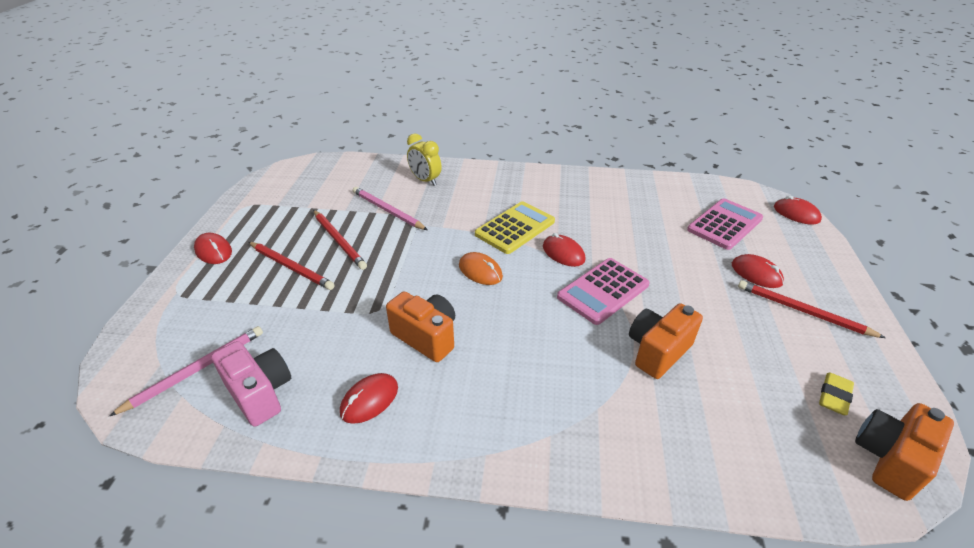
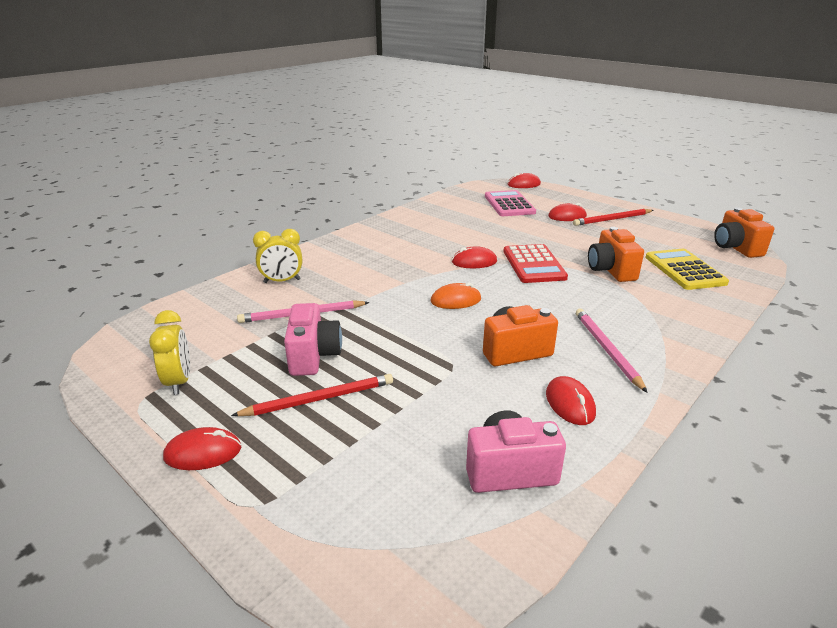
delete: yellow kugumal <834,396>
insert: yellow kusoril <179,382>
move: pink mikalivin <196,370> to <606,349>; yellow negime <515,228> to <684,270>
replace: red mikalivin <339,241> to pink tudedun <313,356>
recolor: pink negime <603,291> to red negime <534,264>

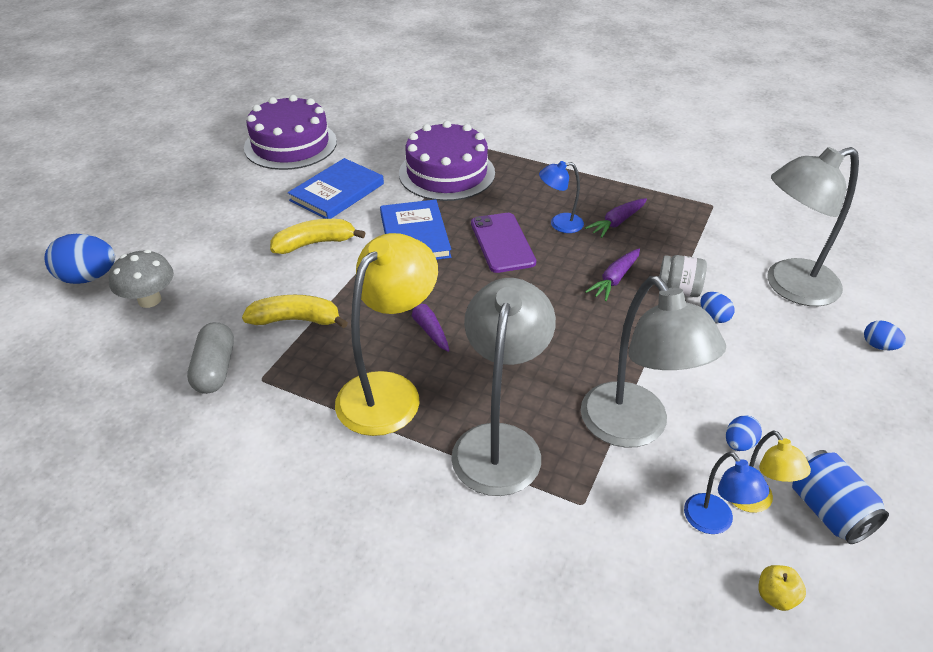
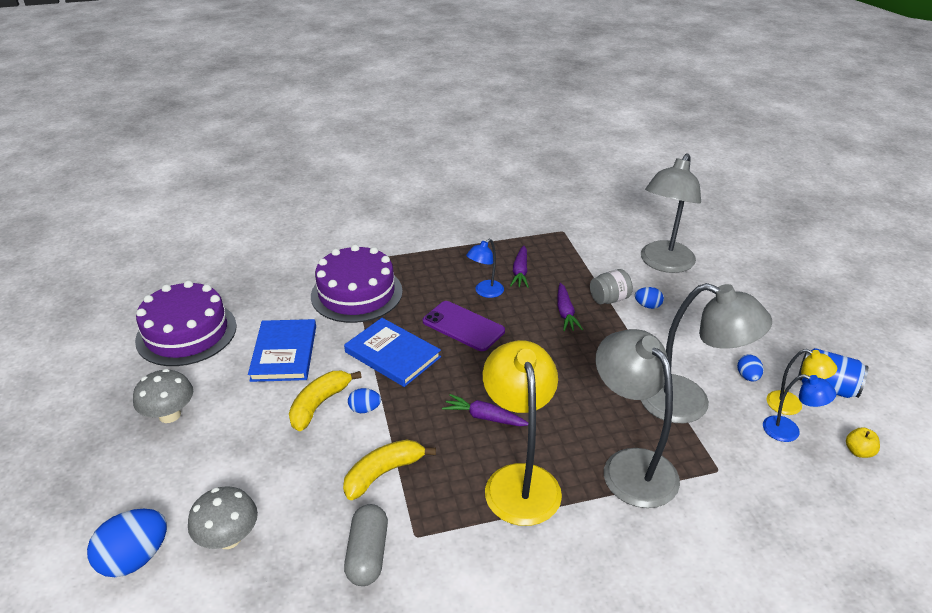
insert: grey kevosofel <170,415>
move: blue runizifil <879,346> to <365,409>
rotate: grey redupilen <215,369> = <367,554> 45 degrees clockwise

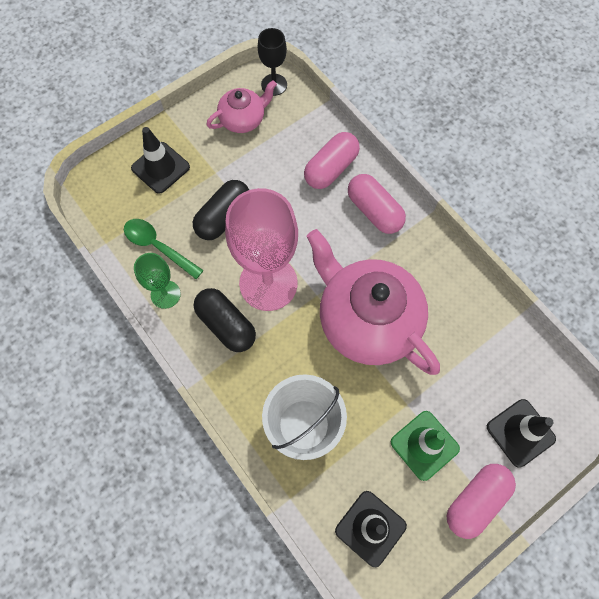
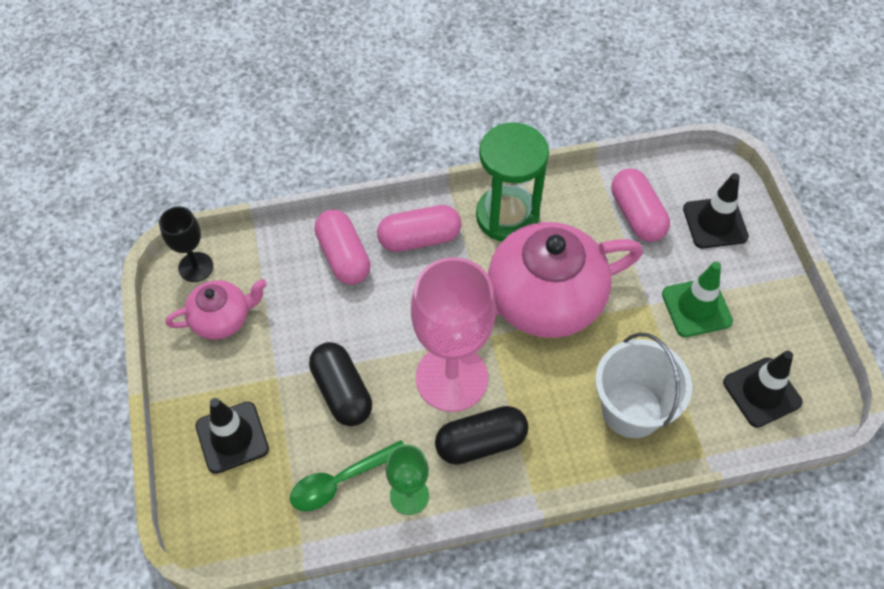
insert: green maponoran <507,216>
move: pink redupilen <476,501> to <637,215>
rotate: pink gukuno <243,119> = <222,318> 75 degrees clockwise

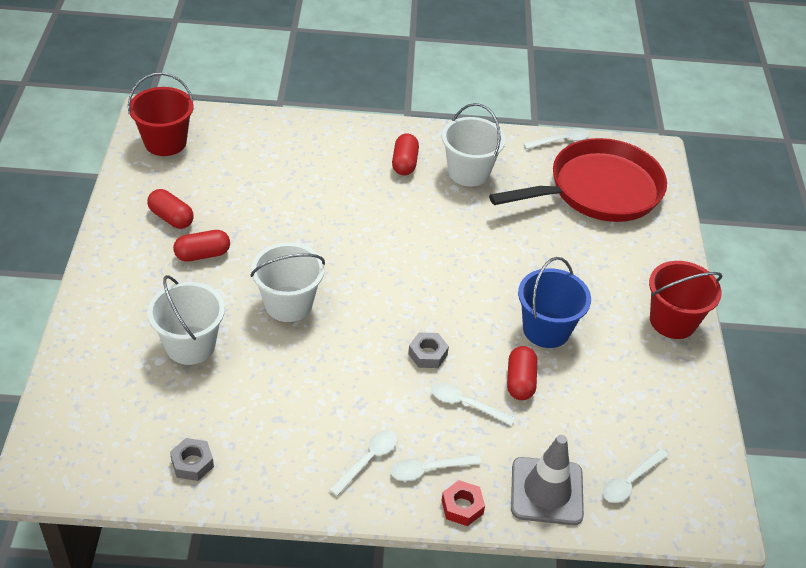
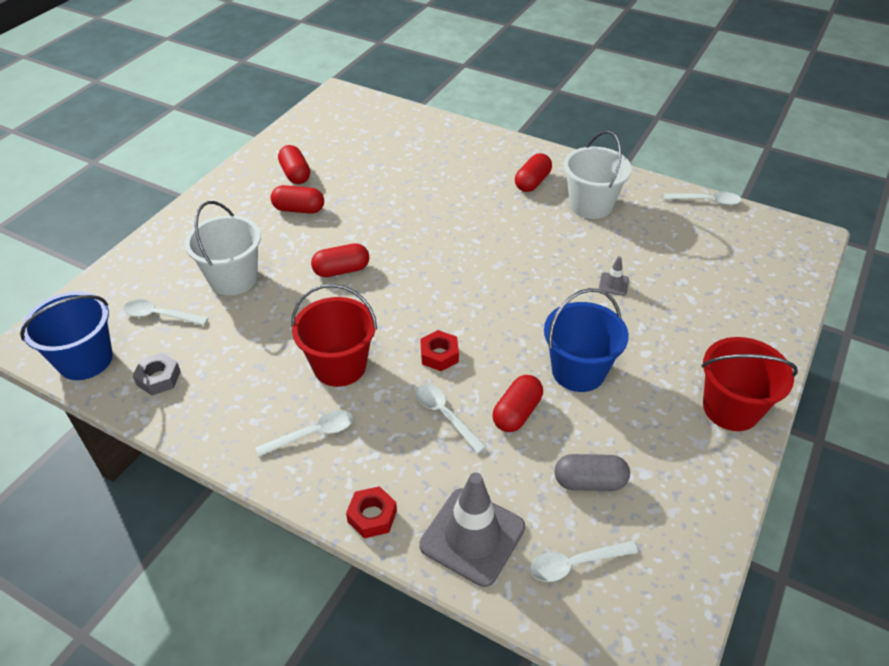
delete: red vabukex <598,190>
insert: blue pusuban <85,360>; grey redupilen <589,482>; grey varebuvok <613,284>
move: red pusuban <165,142> to <339,366>; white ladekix <428,470> to <160,315>
replace: white pusuban <288,304> to red redupilen <341,270>
recolor: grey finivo <427,354> to red finivo <439,355>

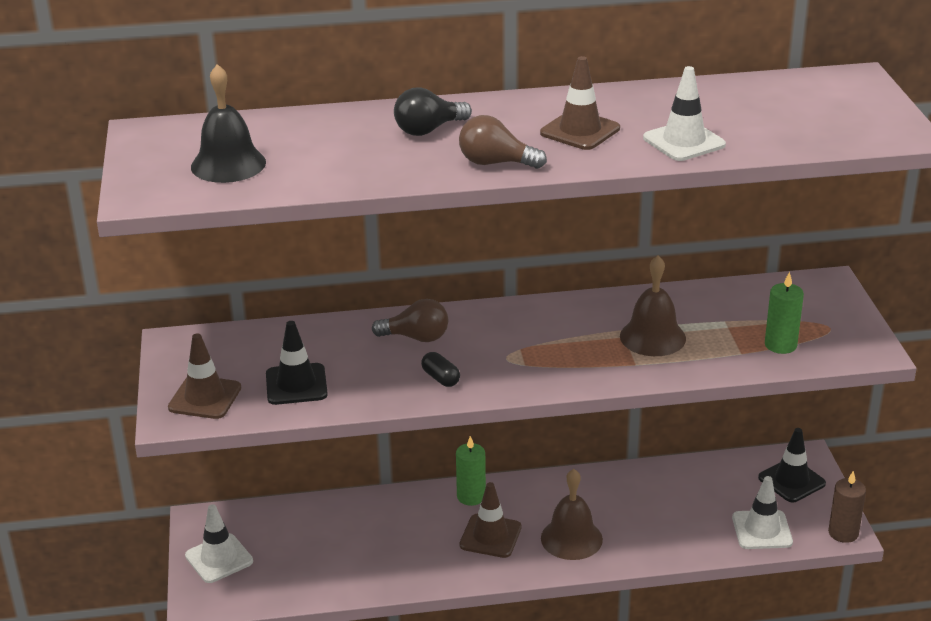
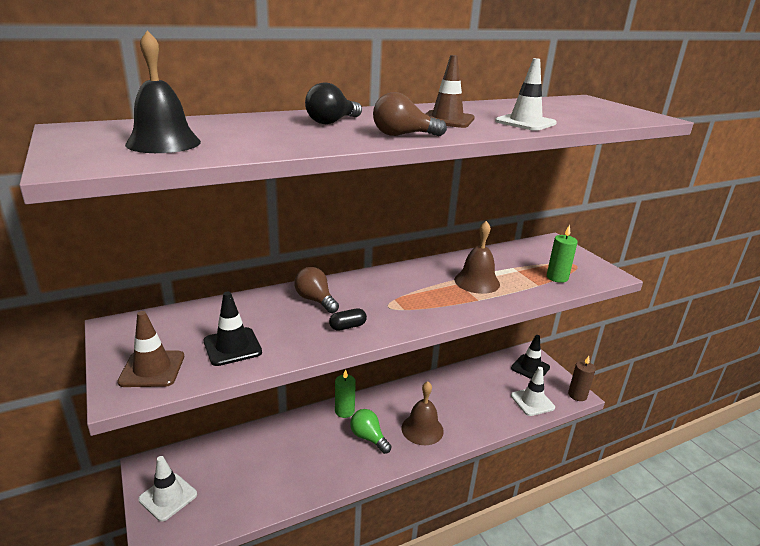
replace: brown varebuvok <490,536> to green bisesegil <368,438>
rotate: brown bisesegil <416,337> = <315,300> 120 degrees counterclockwise; black redupilen <441,378> = <347,326> 60 degrees counterclockwise

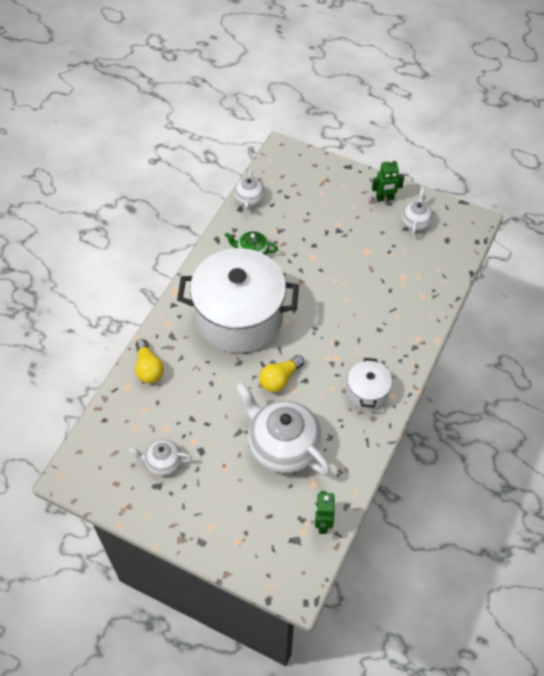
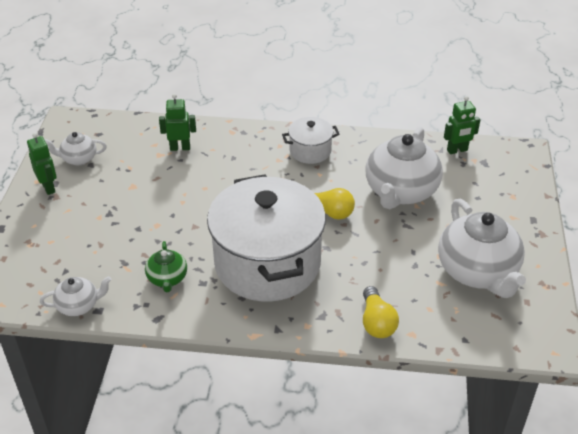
insert: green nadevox <180,148>
rotate: yellow bisesegil <148,368> = <377,322> 120 degrees clockwise
resize: white gukuno <163,462> = <477,272> x2.00

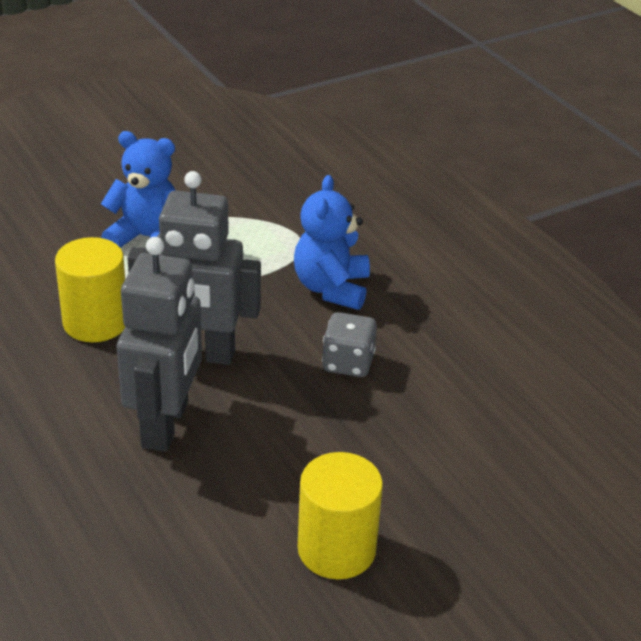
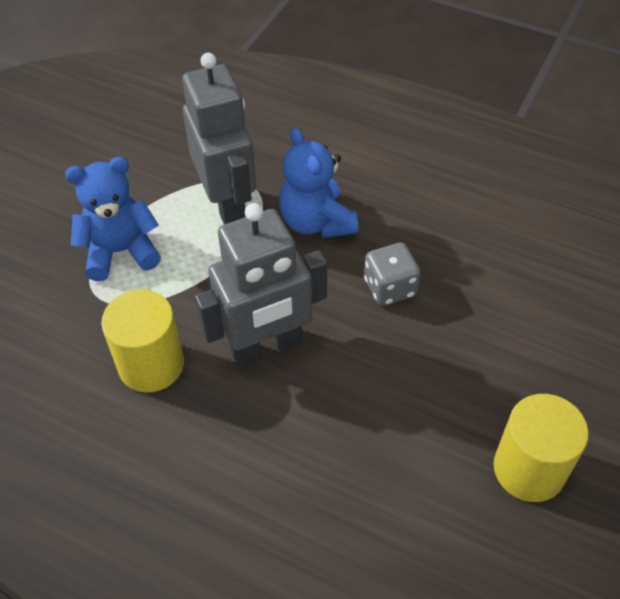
move: grey nadevox <166,425> to <228,205>

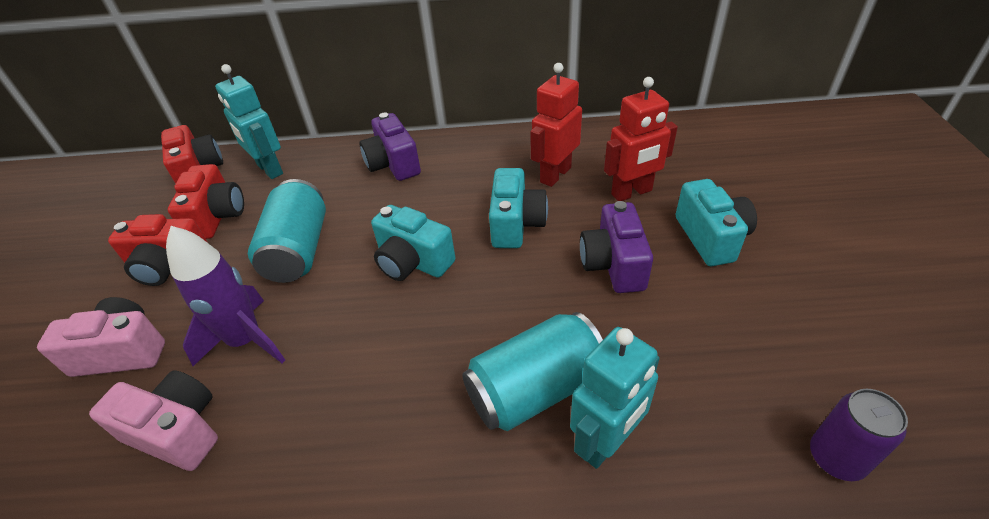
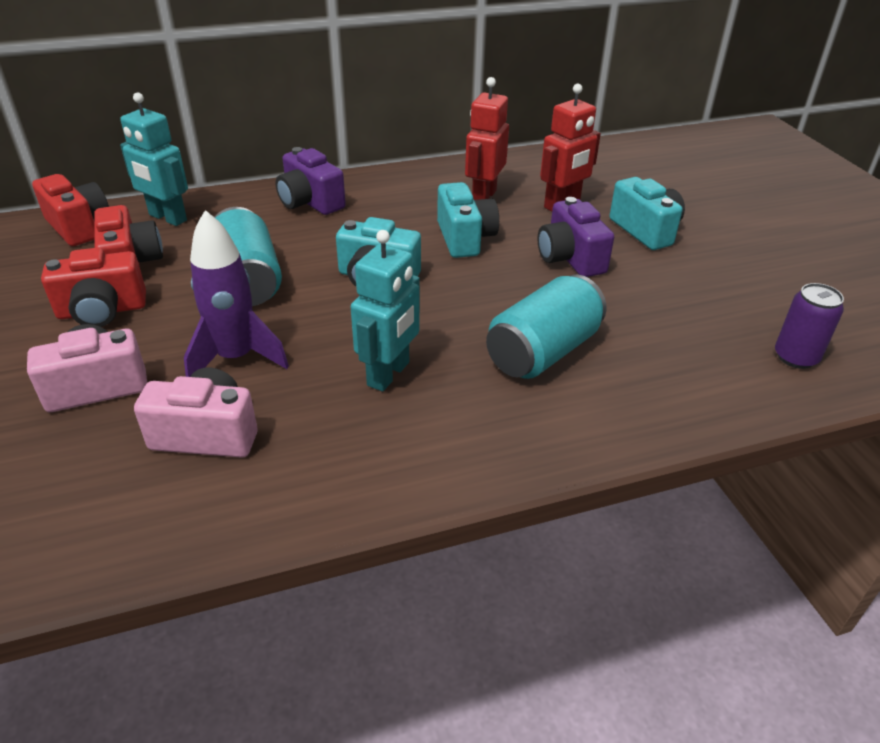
move: turquoise nadevox <606,442> to <389,374>

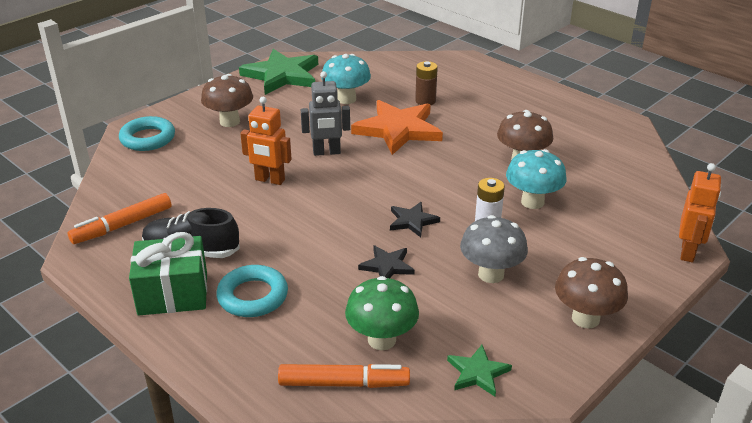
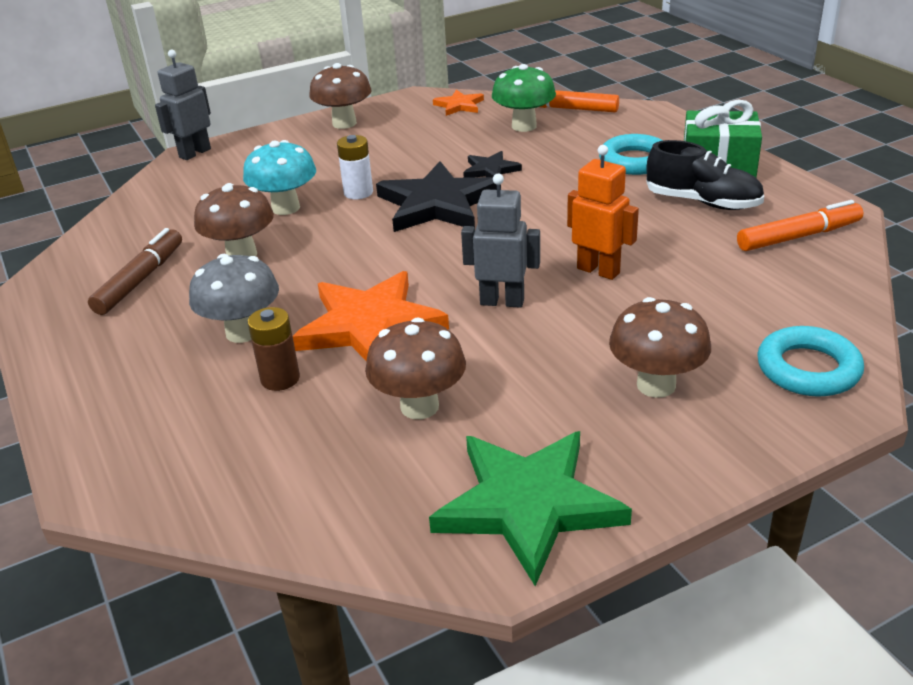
insert: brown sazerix <140,280>
move: grey kevosofel <491,274> to <243,332>
recolor: turquoise kevosofel <346,99> to brown kevosofel <419,406>; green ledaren <477,373> to orange ledaren <459,105>; orange nadevox <688,252> to grey nadevox <194,153>
resize: black ledaren <412,221> = <437,204> x2.03

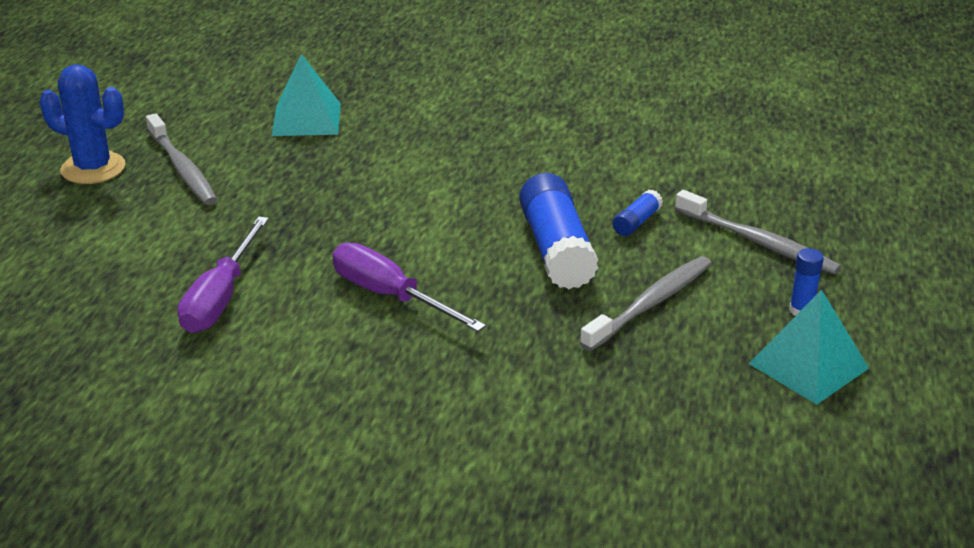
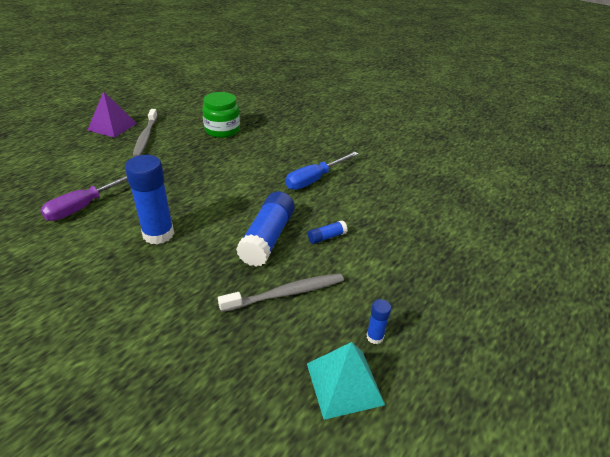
delete: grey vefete <758,242>
insert: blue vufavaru <314,179>
replace: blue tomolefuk <93,168> to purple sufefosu <112,126>; turquoise sufefosu <306,119> to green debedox <222,130>; purple vufavaru <390,296> to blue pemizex <158,234>

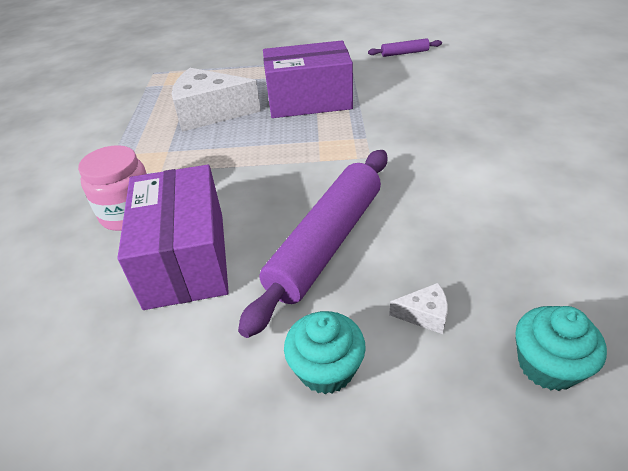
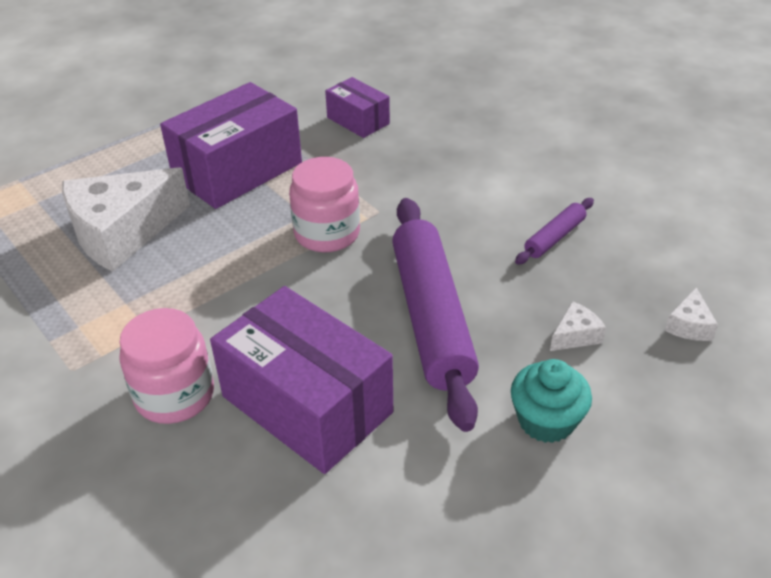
insert: pink debedox <327,233>; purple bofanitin <358,120>
move: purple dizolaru <404,53> to <554,237>
replace: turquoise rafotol <547,365> to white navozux <689,325>

